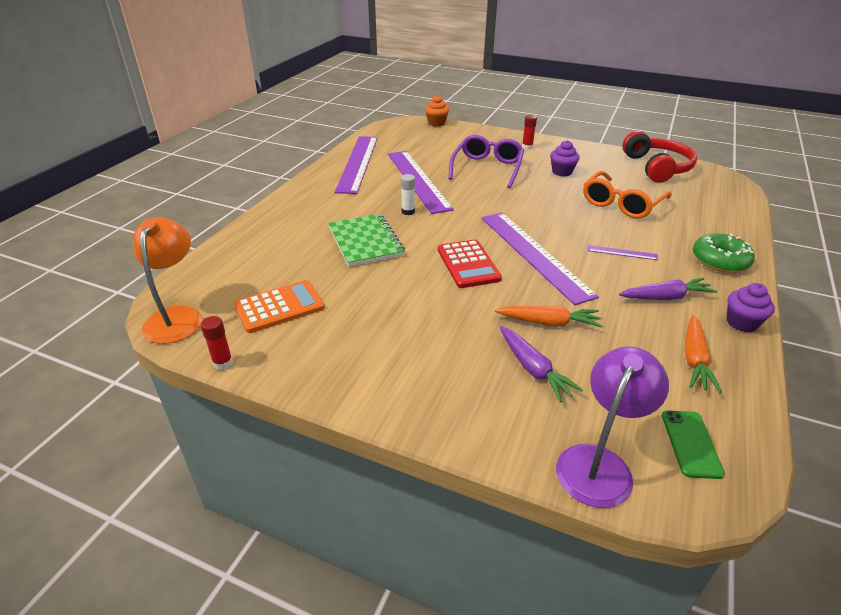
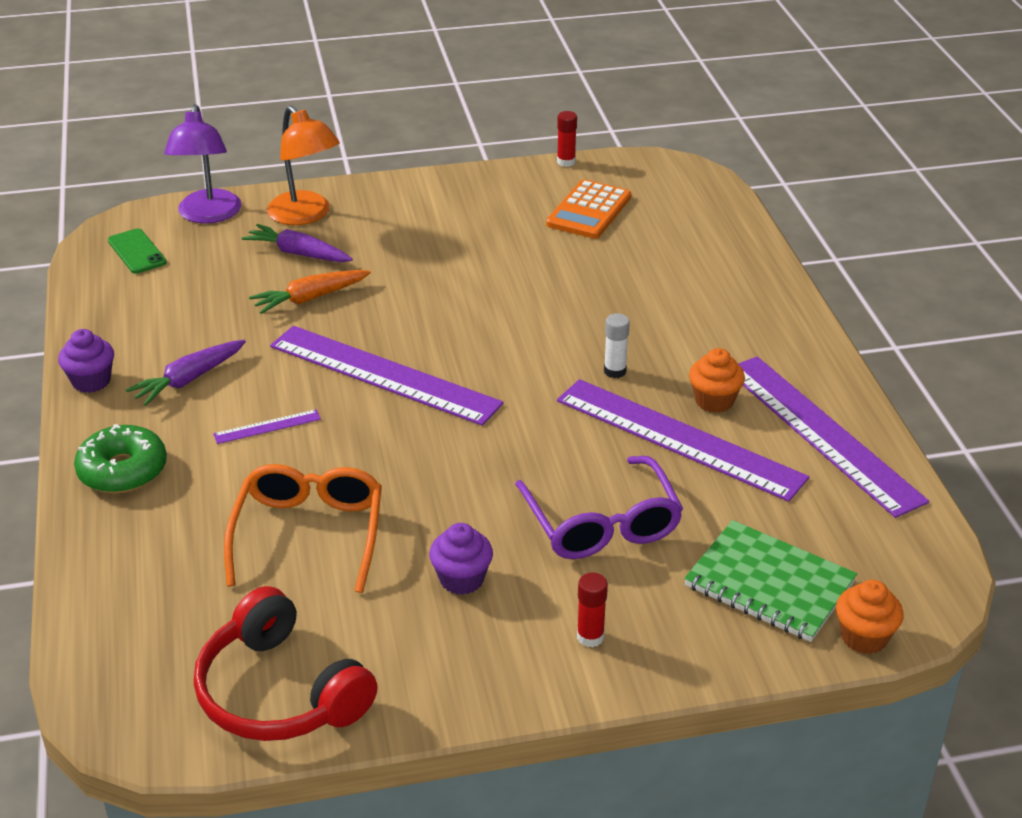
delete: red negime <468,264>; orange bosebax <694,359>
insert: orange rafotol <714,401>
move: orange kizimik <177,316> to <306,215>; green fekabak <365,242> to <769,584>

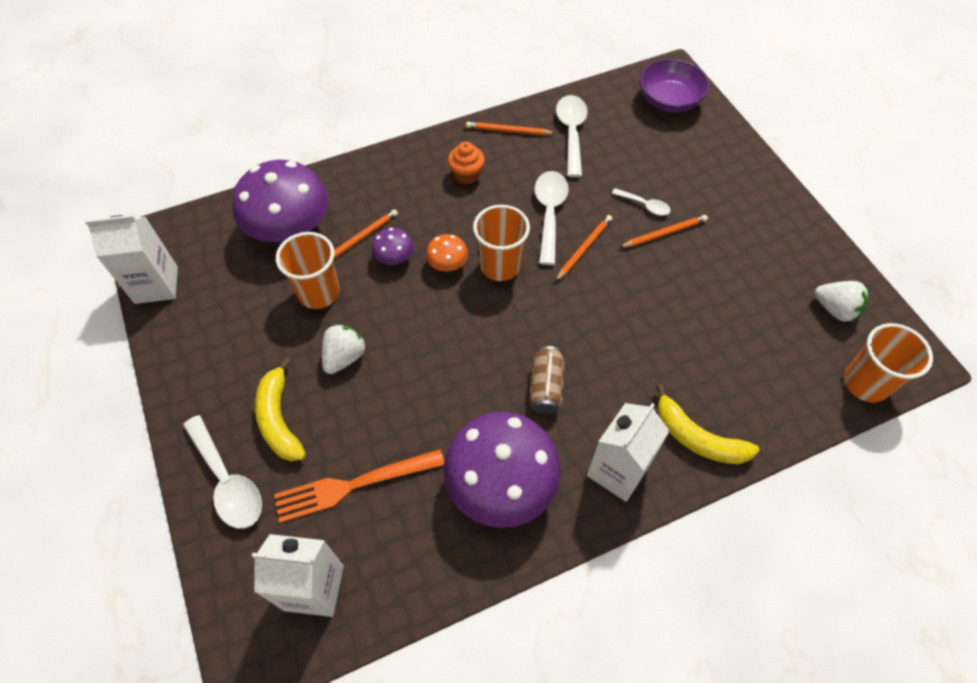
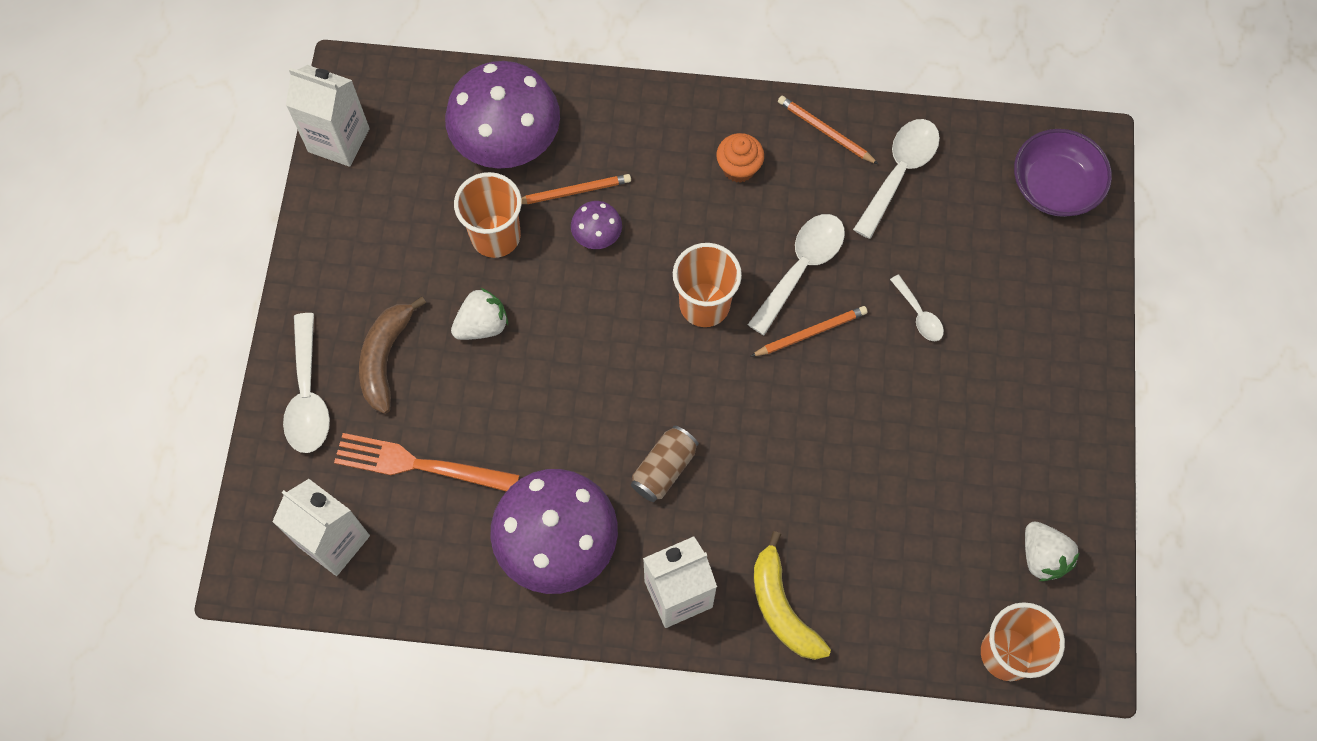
delete: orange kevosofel <447,264>; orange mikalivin <664,233>
recolor: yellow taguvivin <279,418> to brown taguvivin <385,357>

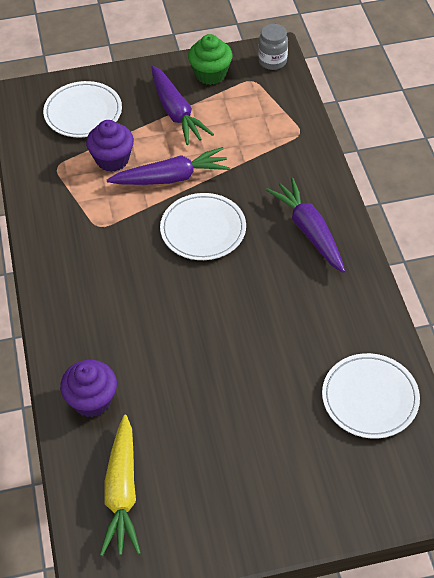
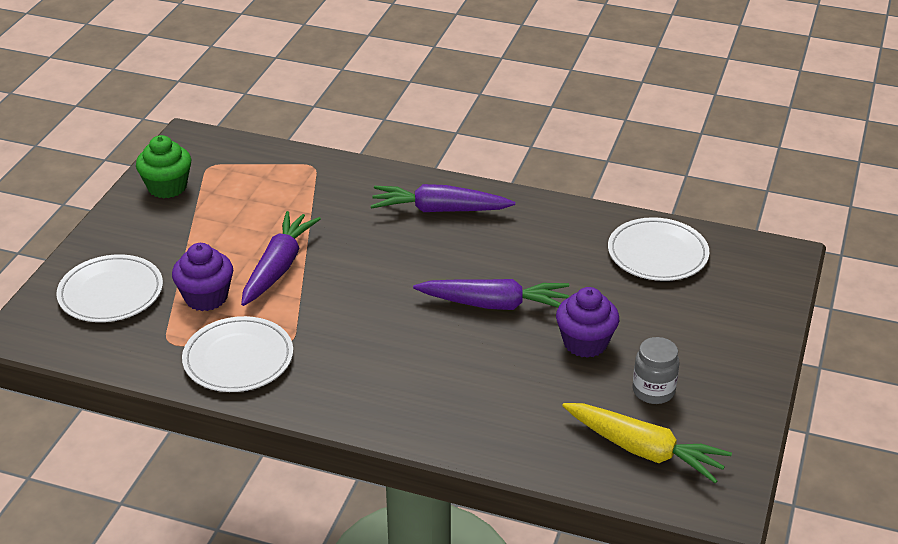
move: purple rafotol <92,400> to <585,343>; purple bosebax <176,113> to <495,304>; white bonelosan <203,229> to <238,358>; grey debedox <272,61> to <653,391>

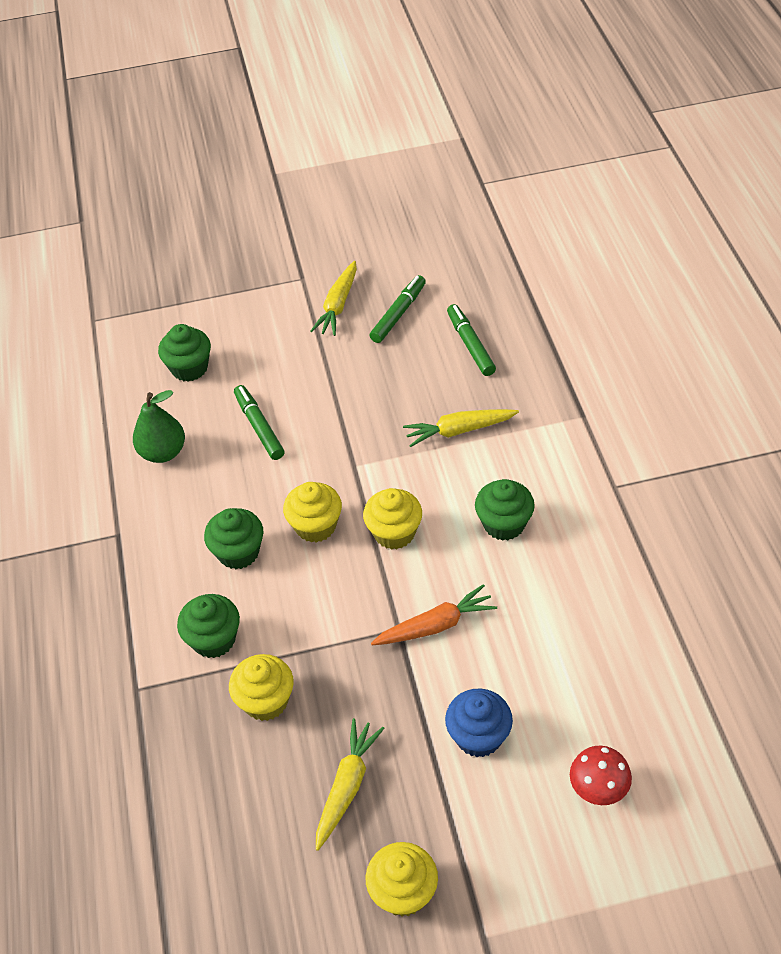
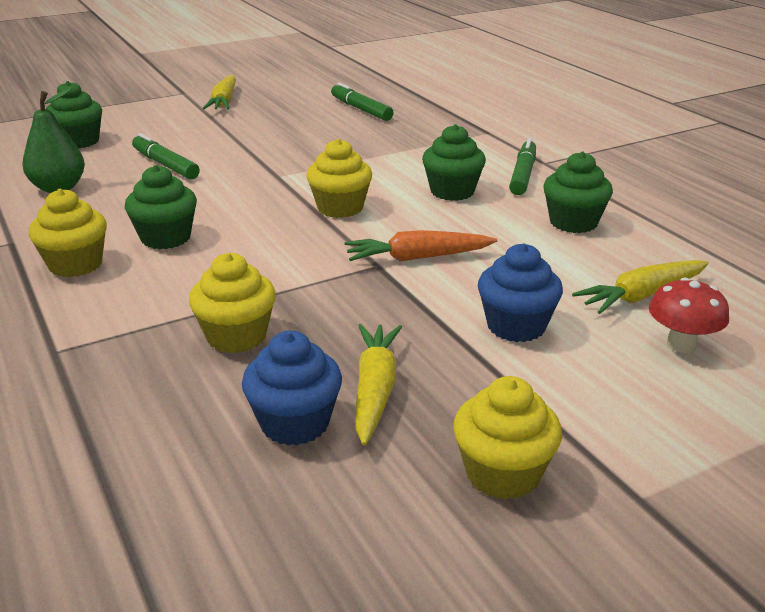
insert: blue rafotol <295,423>
move: green rafotol <214,639> to <573,222>; yellow rafotol <315,526> to <75,264>; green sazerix <398,314> to <522,175>; yellow bosebax <459,430> to <642,296>
rotate: orange bosebax <435,625> = <418,258> 150 degrees counterclockwise

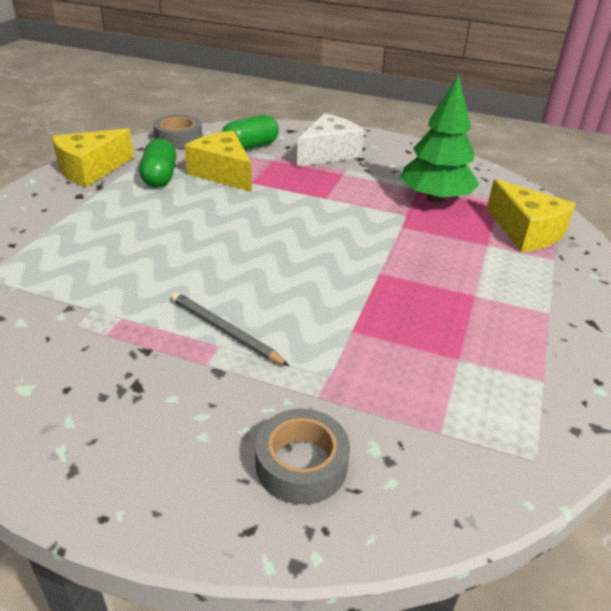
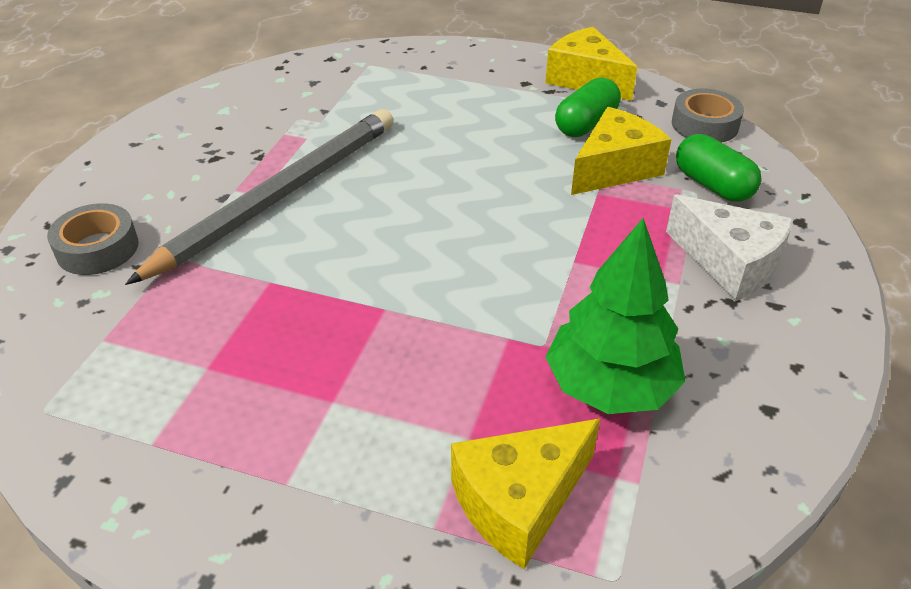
rotate: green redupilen <160,177> = <586,124> 45 degrees counterclockwise
resize: grey mikalivin <225,331> = <279,196> x2.17

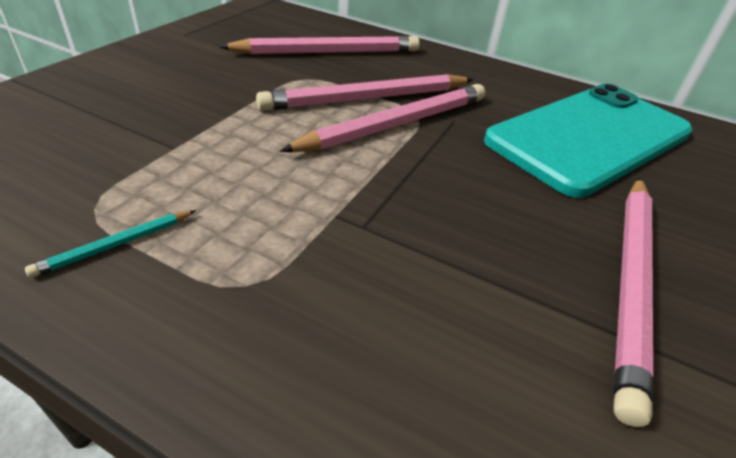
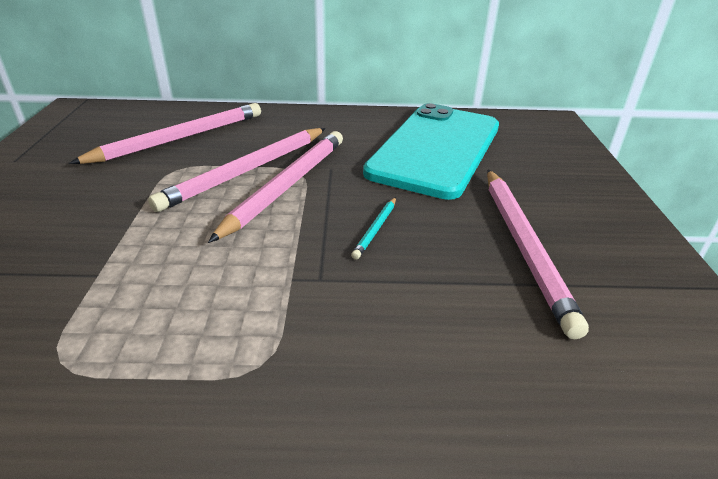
move: turquoise mikalivin <115,245> to <375,229>

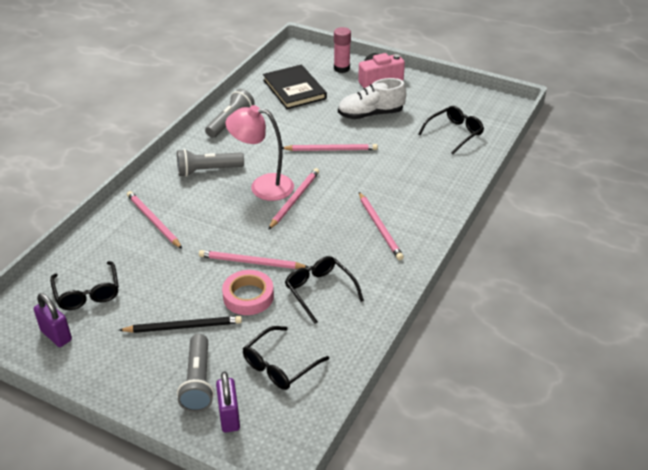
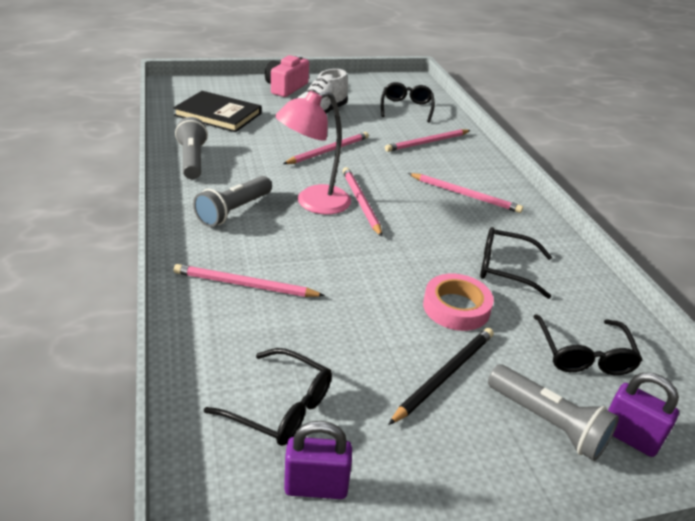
delete: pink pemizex <341,68>
move: pink mikalivin <251,262> to <427,142>

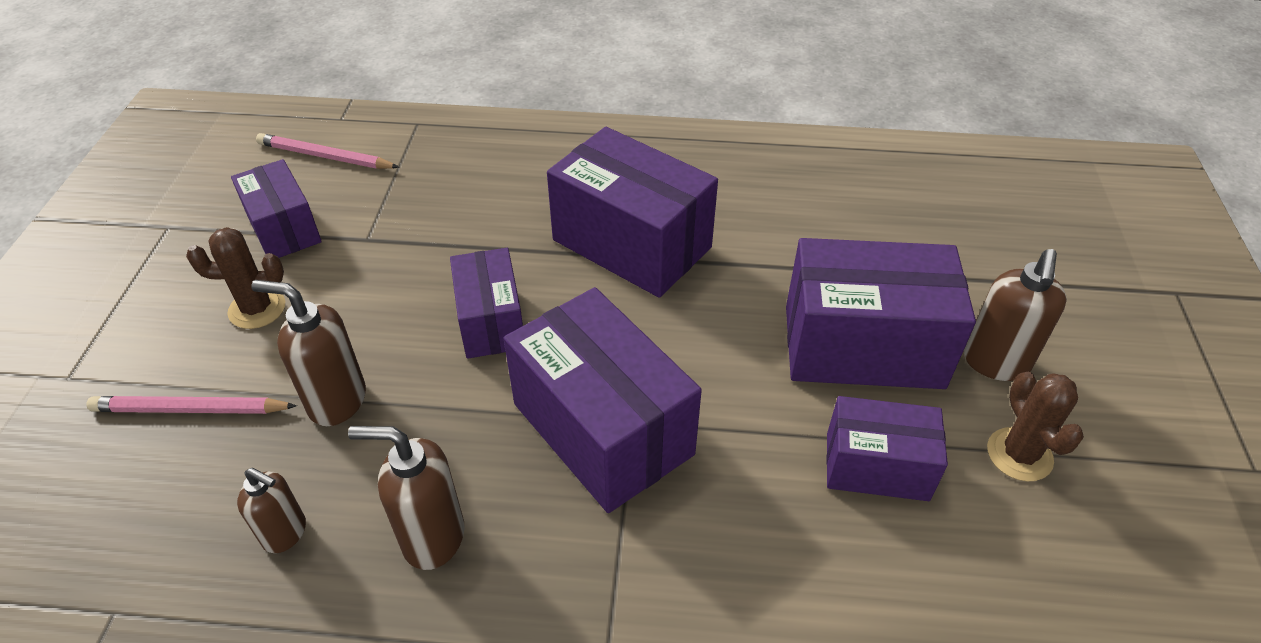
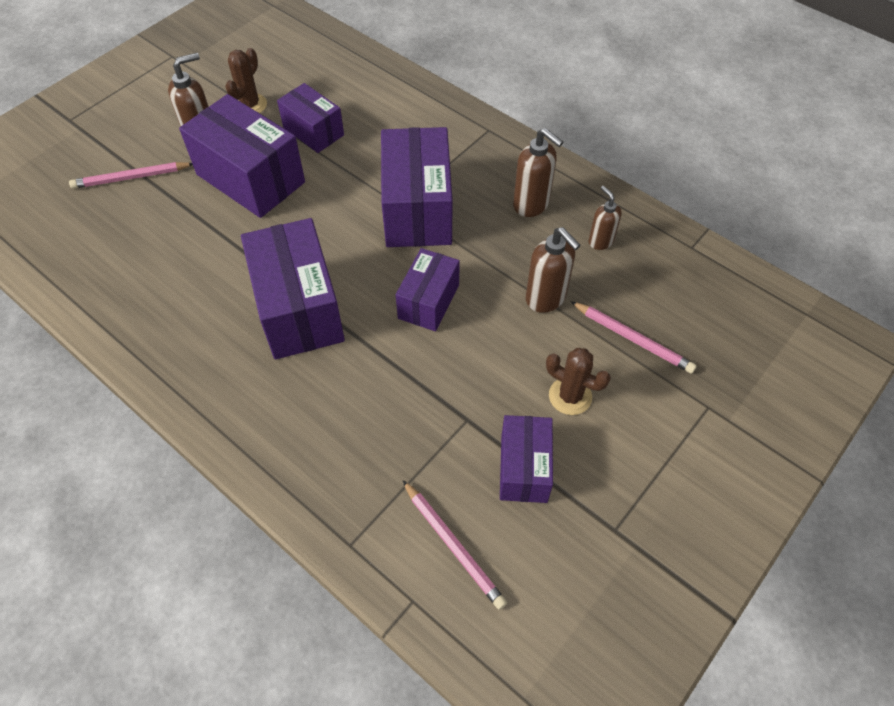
insert: pink mikalivin <131,178>

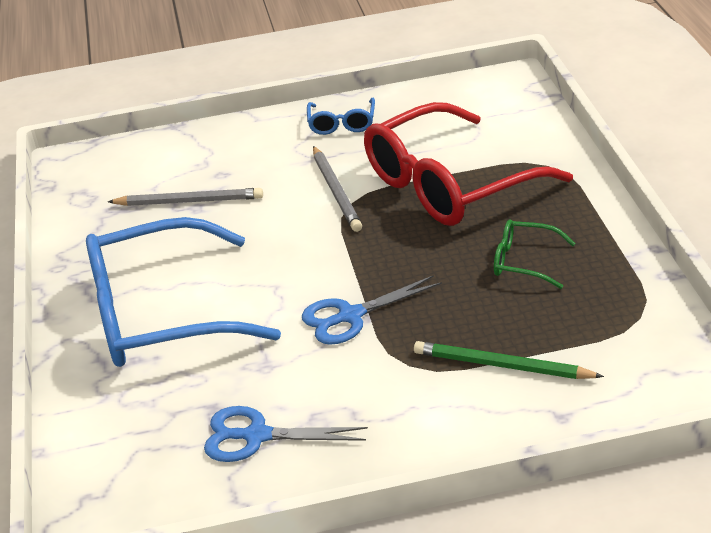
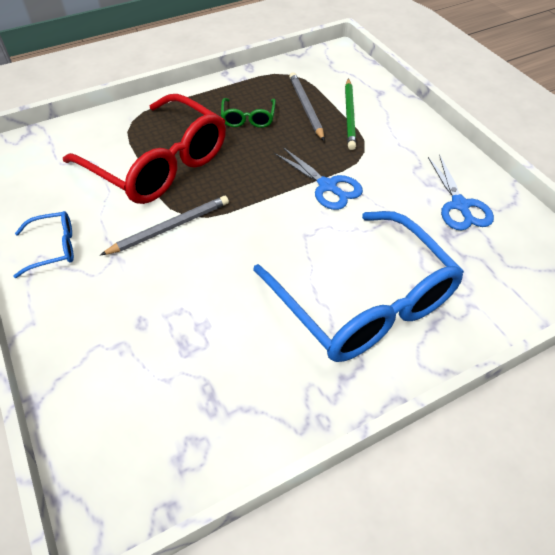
move: grey mikalivin <189,201> to <305,107>

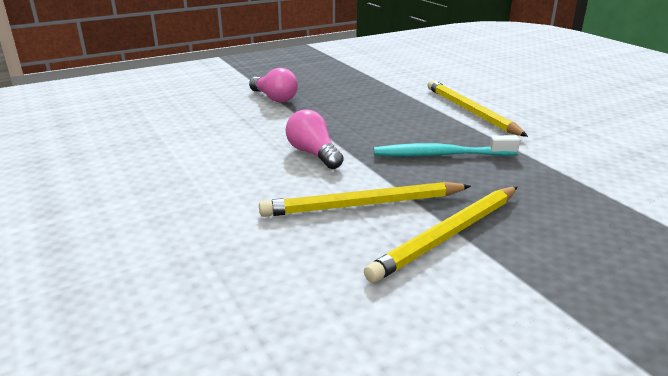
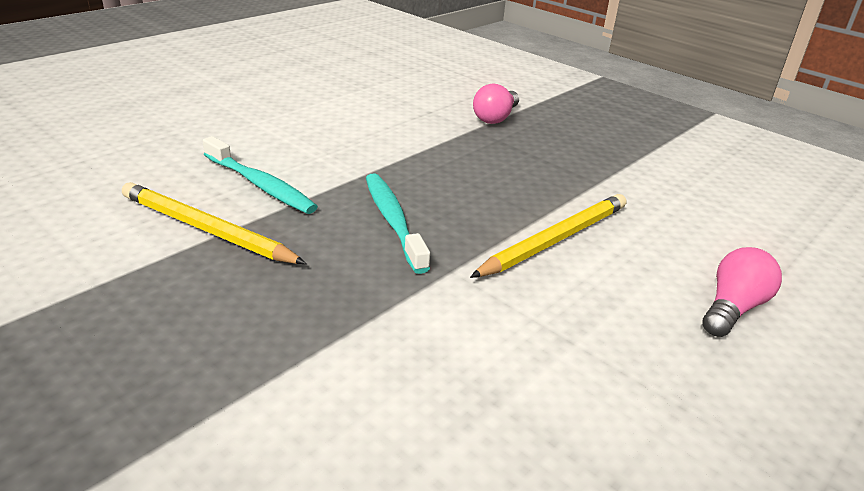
move: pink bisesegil <313,154> to <732,308>
replace: yellow mikalivin <363,204> to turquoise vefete <260,184>

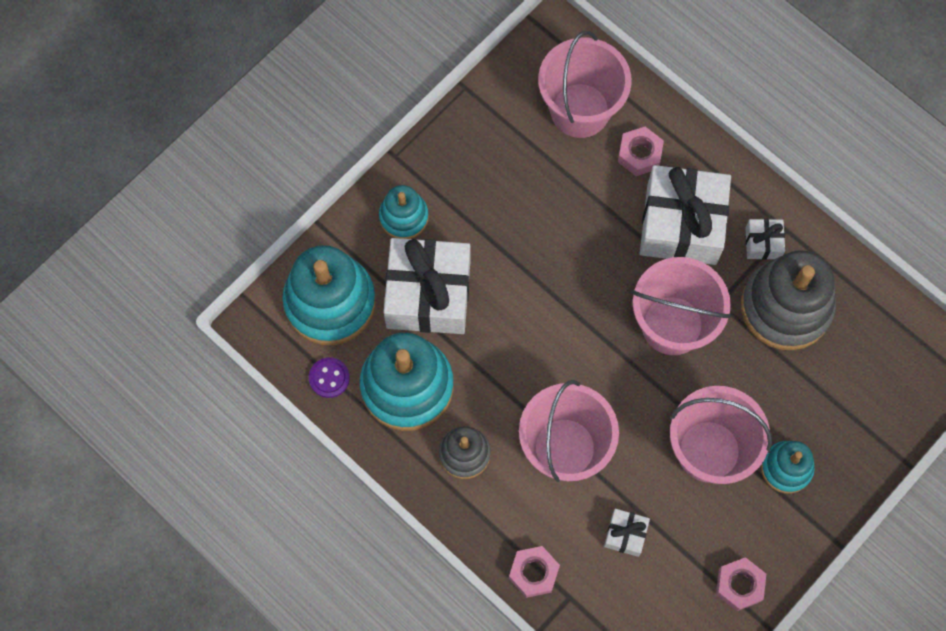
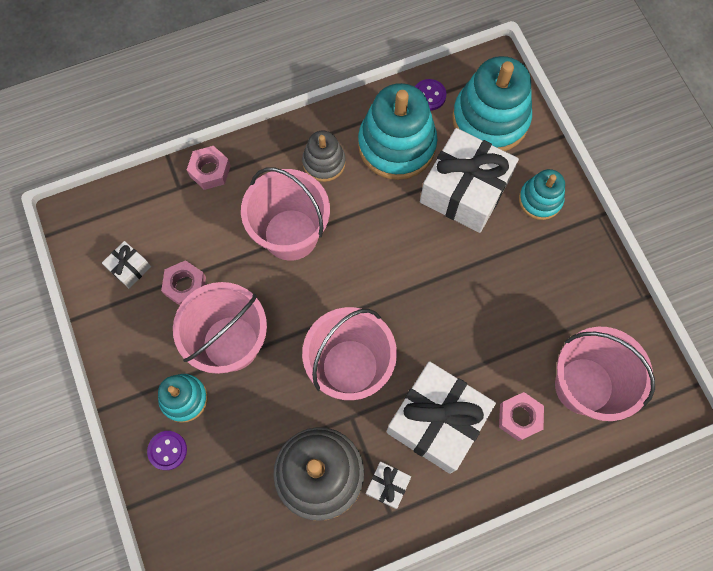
insert: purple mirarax <167,450>
move: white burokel <625,534> to <129,268>; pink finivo <739,585> to <185,286>

